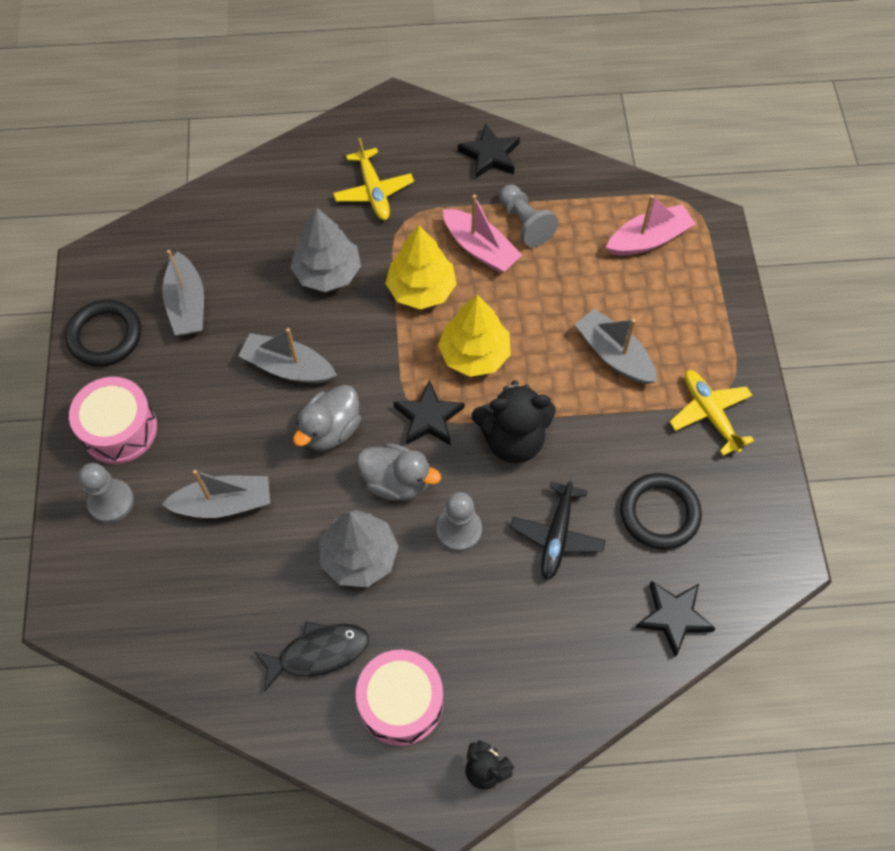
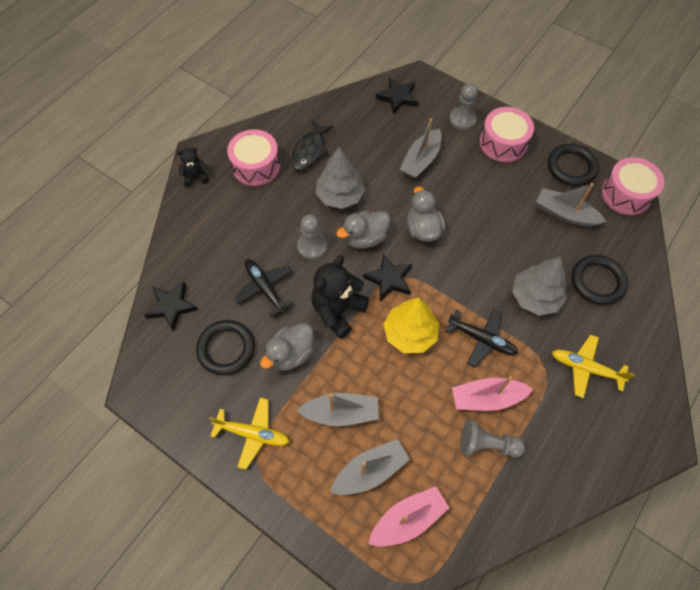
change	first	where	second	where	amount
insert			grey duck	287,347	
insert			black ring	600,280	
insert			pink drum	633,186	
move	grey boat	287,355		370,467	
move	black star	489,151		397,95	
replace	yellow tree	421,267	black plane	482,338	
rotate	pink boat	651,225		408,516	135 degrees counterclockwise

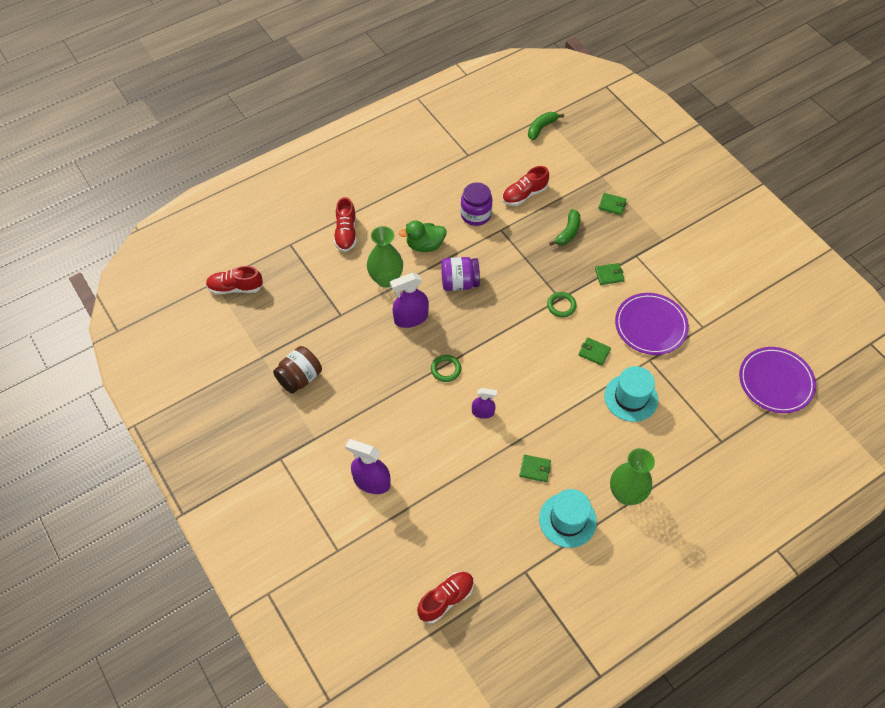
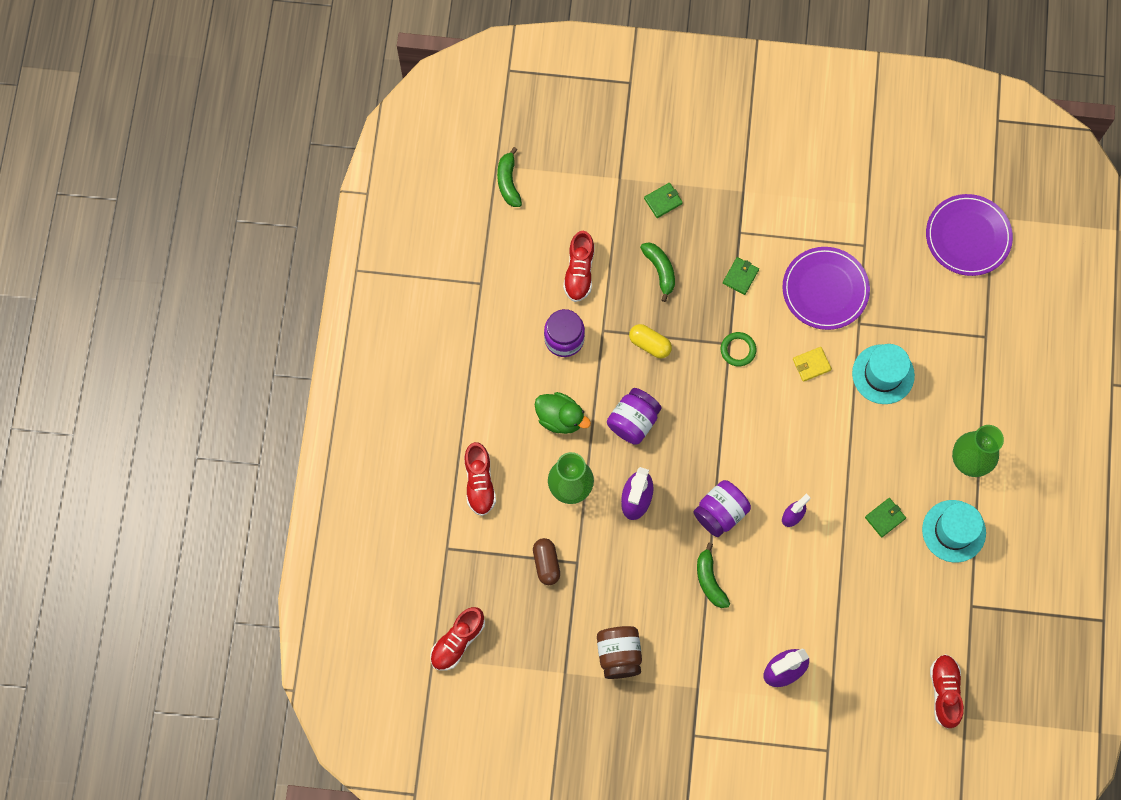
change	first	where	second	where	amount
insert			brown capsule	546,561	
insert			yellow capsule	650,341	
insert			green banana	713,575	
replace	green ring	446,368	purple jar	722,508	
recolor	green wallet	594,351	yellow wallet	812,364	
rotate	red shoe	345,224		480,479	45 degrees clockwise
rotate	green duck	423,236		563,413	90 degrees counterclockwise

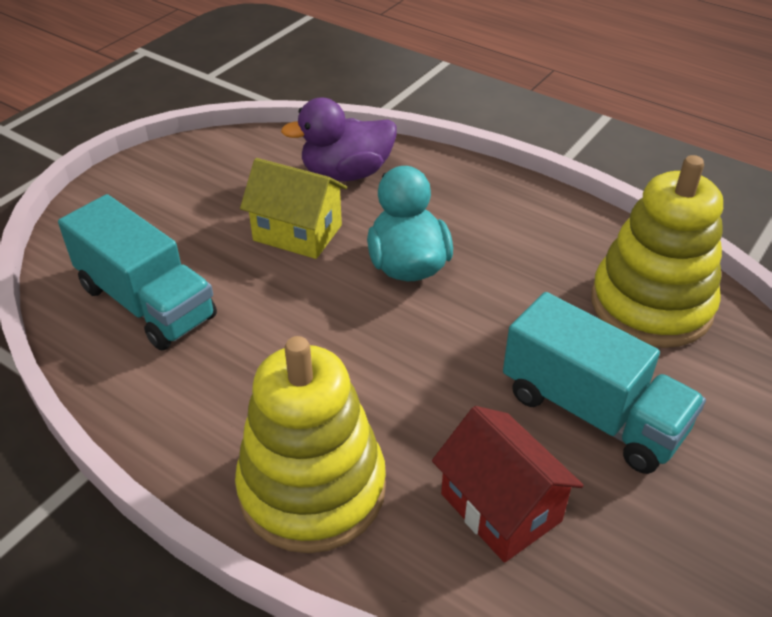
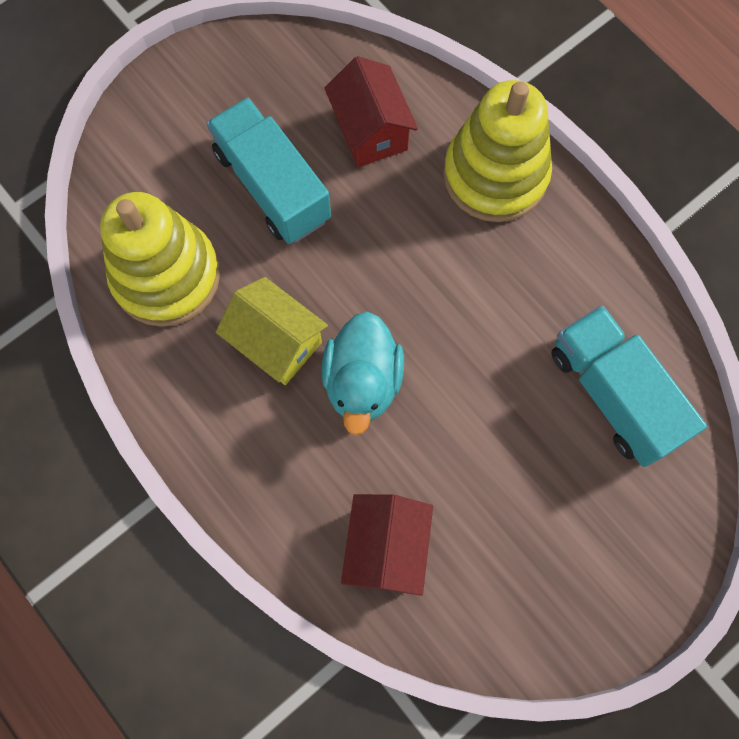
change	first	where	second	where	amount
move	yellow house	293,208		272,331	
replace	purple duck	339,139	red house	387,545	

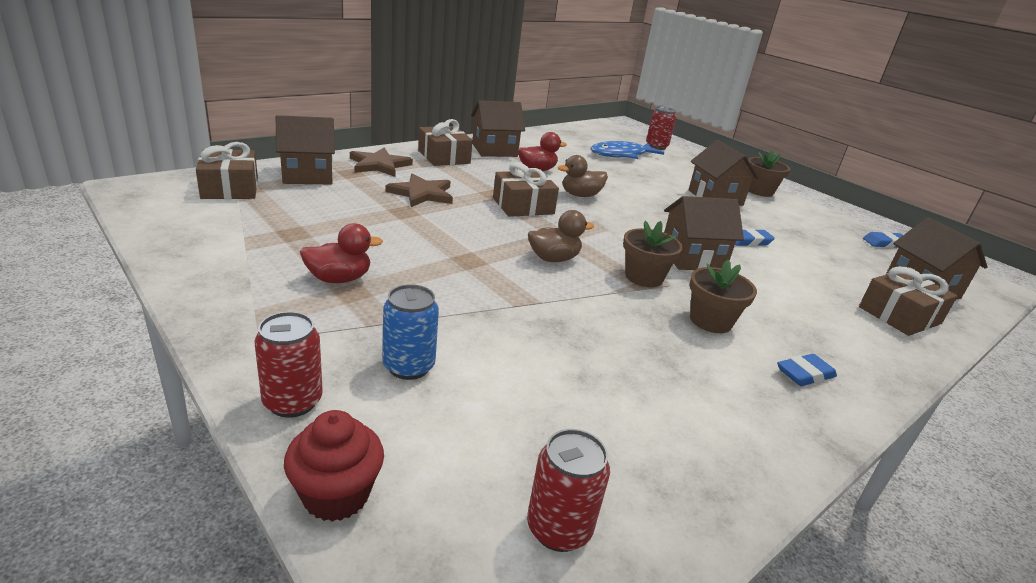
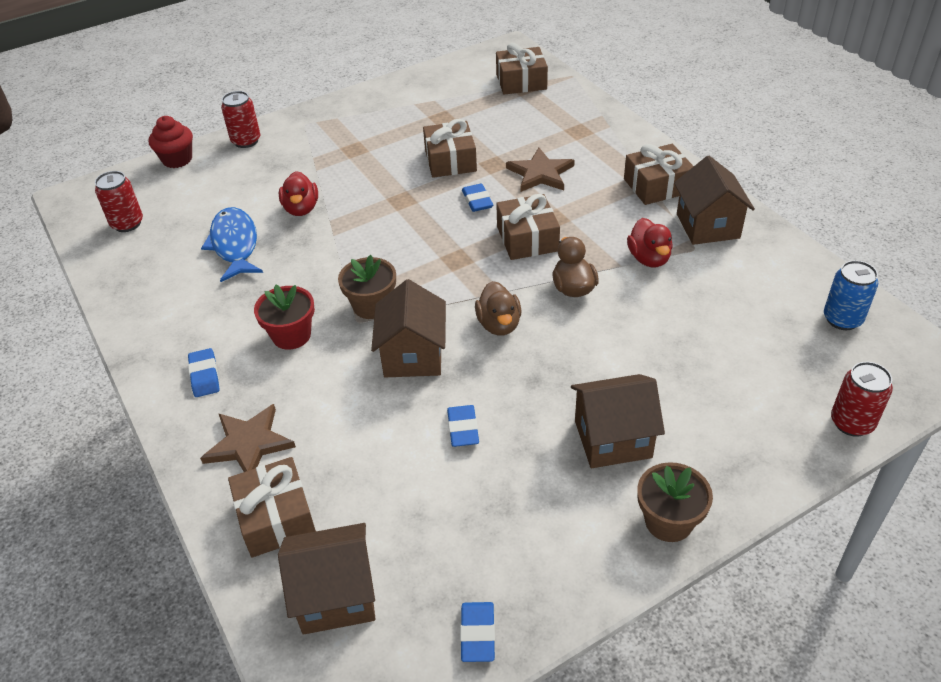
change	first	where	second	where	amount
delete	brown house	305,149			
insert			brown gift	450,148	
insert			blue eraser	477,198	
move	red duck	341,253		298,193	
move	brown star	381,162		248,438	
move	blue can	411,332		851,295	
move	brown duck	561,236		498,308	
move	blue fish	627,150		232,244	
recolor	brown flower pot	723,296	red flower pot	284,317	

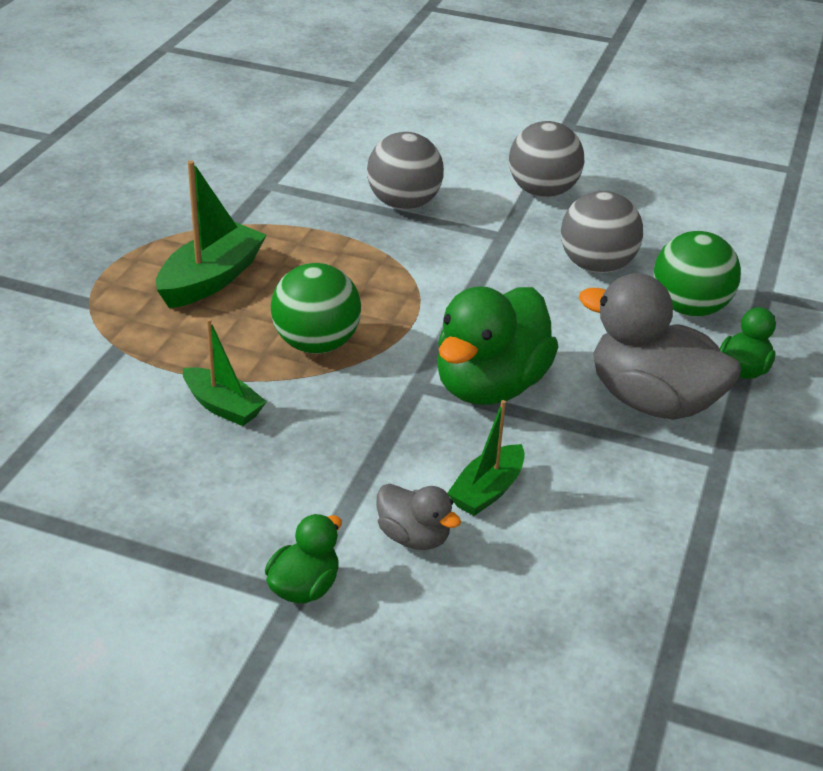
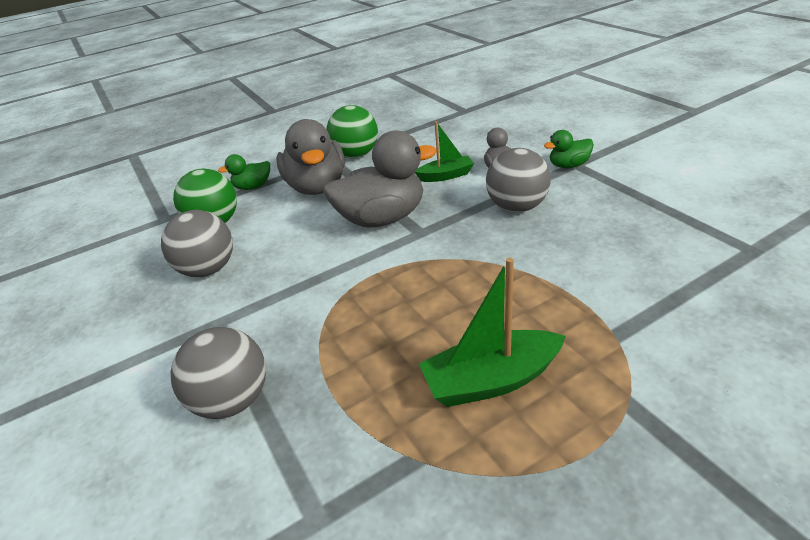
change	first	where	second	where	amount
delete	green boat	225,372			
move	green ball	316,308		352,131	
move	grey ball	546,159		518,180	
recolor	green duck	497,345	grey duck	380,179	

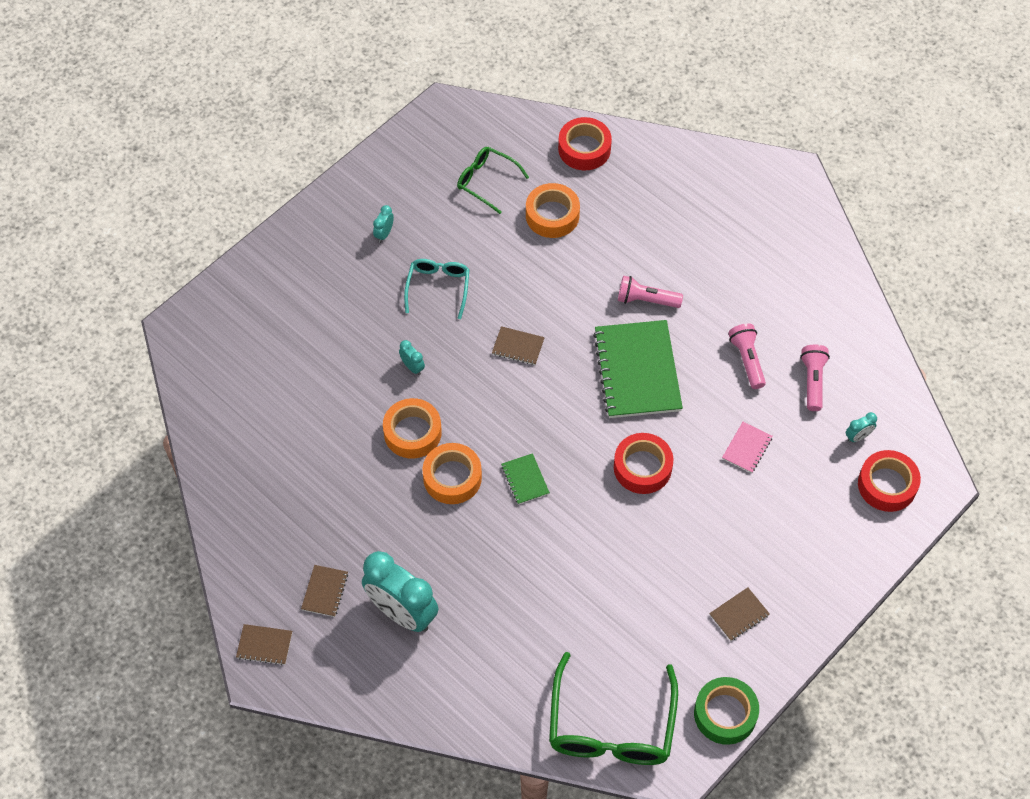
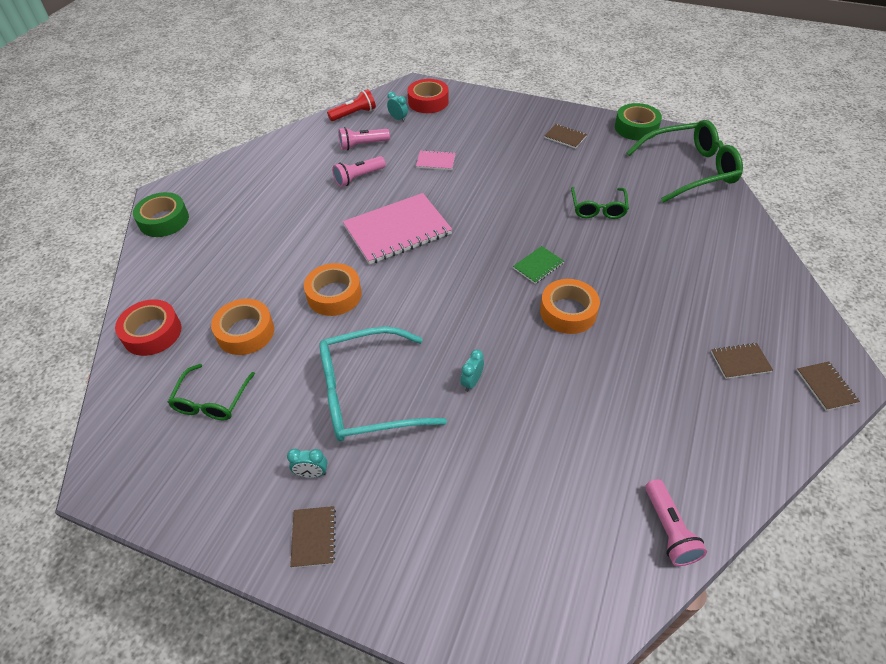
change	first	where	second	where	amount
delete	turquoise clock	400,591			
delete	red tape	643,463			
insert			green tape	161,214	
insert			red flashlight	351,105	
insert			green glasses	600,203	
move	orange tape	412,428		333,289	
move	brown notebook	518,345		313,537	
move	pink flashlight	650,292		676,522	
recolor	green notebook	638,369	pink notebook	397,229	
resize	turquoise glasses	437,289		383,384	x1.76

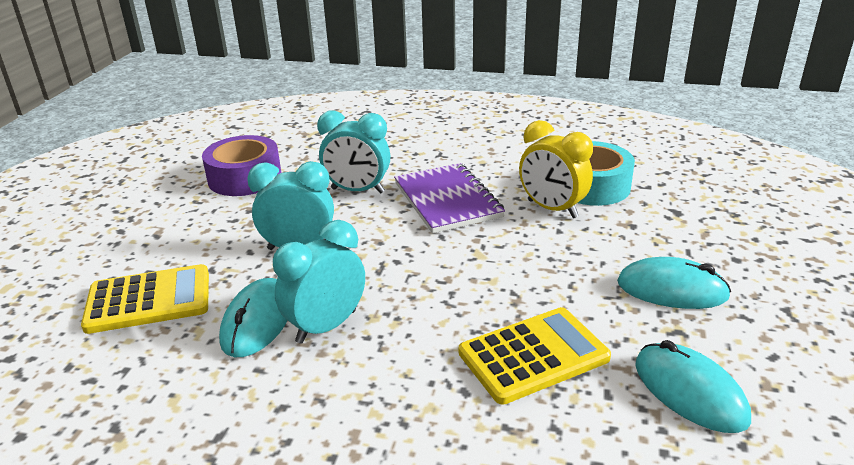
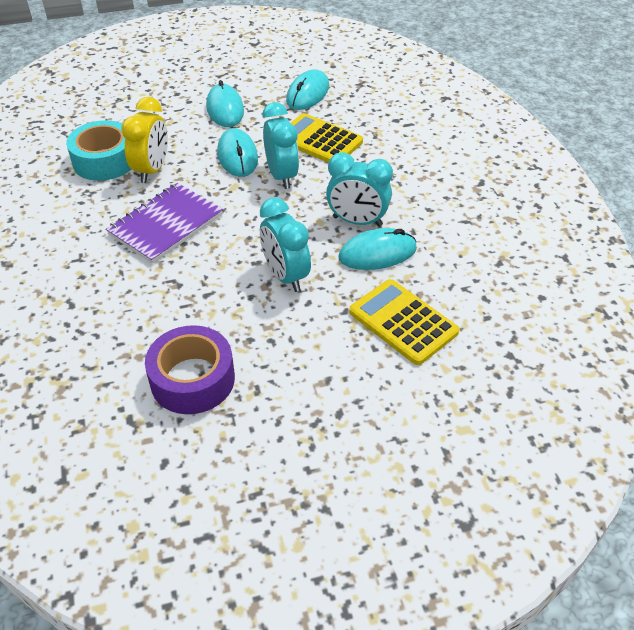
change	first	where	second	where	amount
insert			turquoise mouse	237,152	
move	turquoise clock	353,152		280,145	

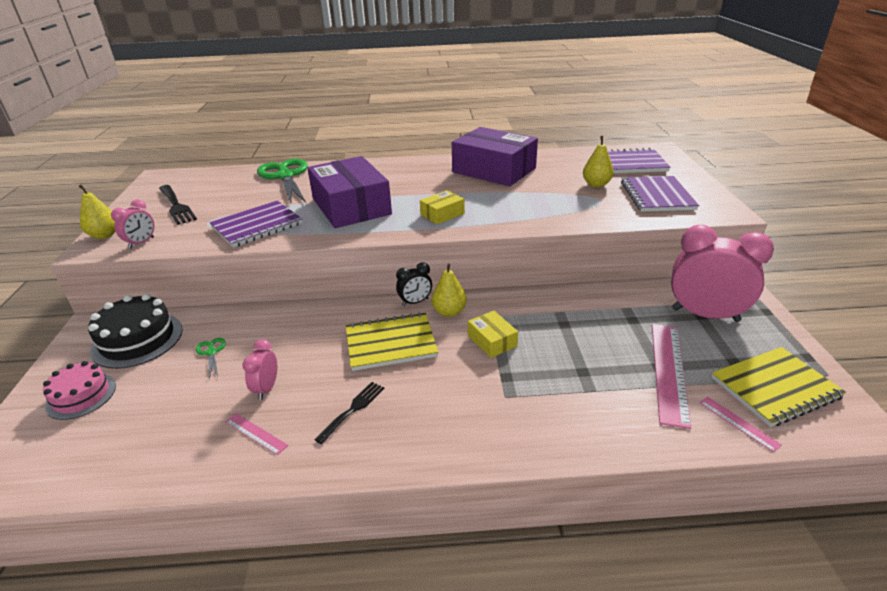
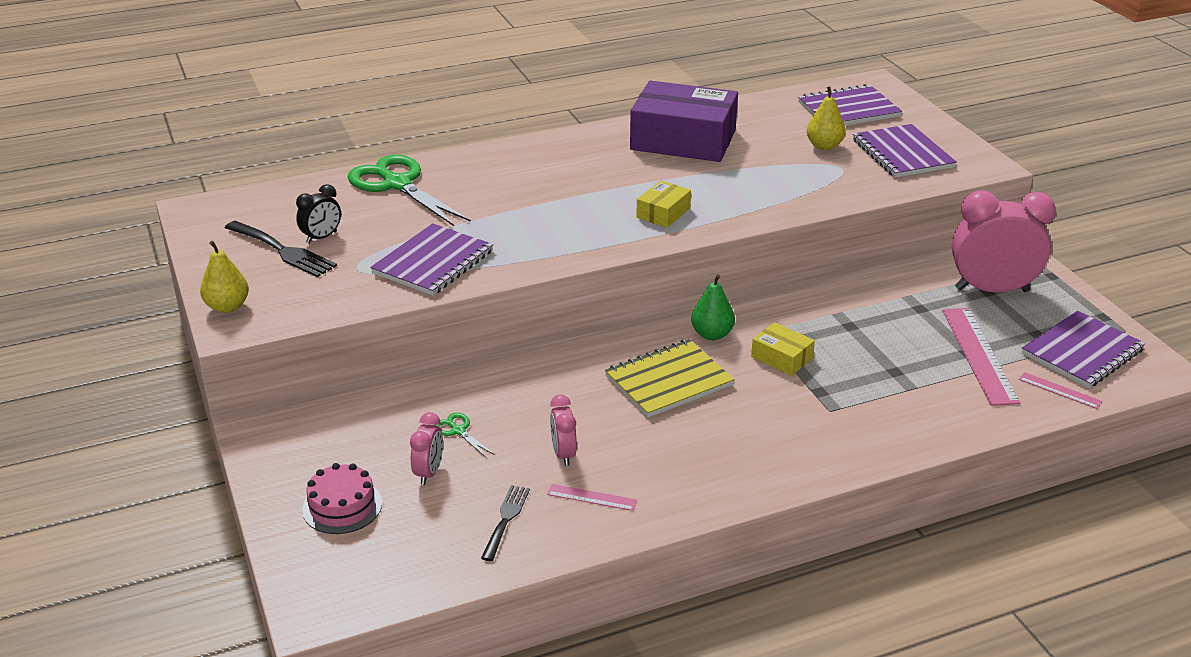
change	first	where	second	where	amount
delete	black cake	135,331			
delete	purple box	349,192			
move	pink clock	133,224		426,448	
move	black fork	349,413		505,523	
move	black clock	414,284		318,214	
recolor	yellow pear	449,290	green pear	713,307	
recolor	yellow notebook	778,387	purple notebook	1083,349	

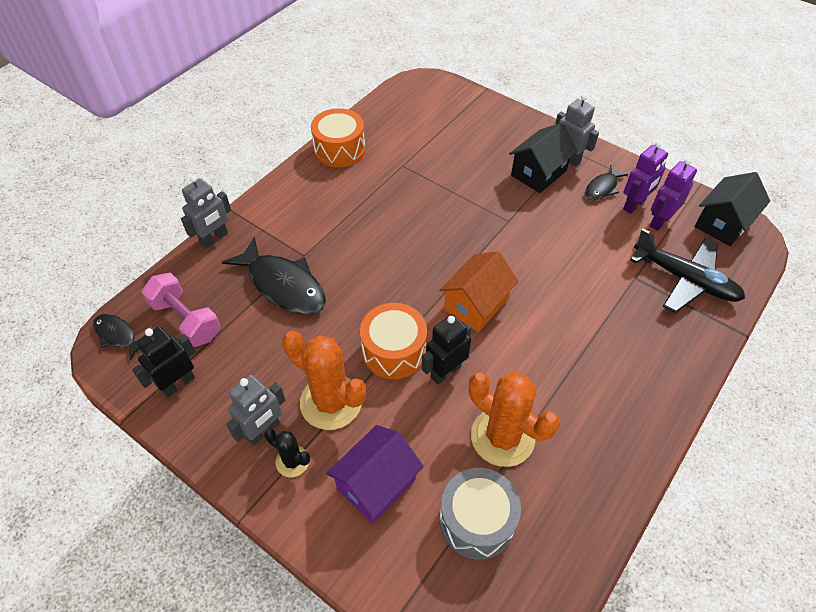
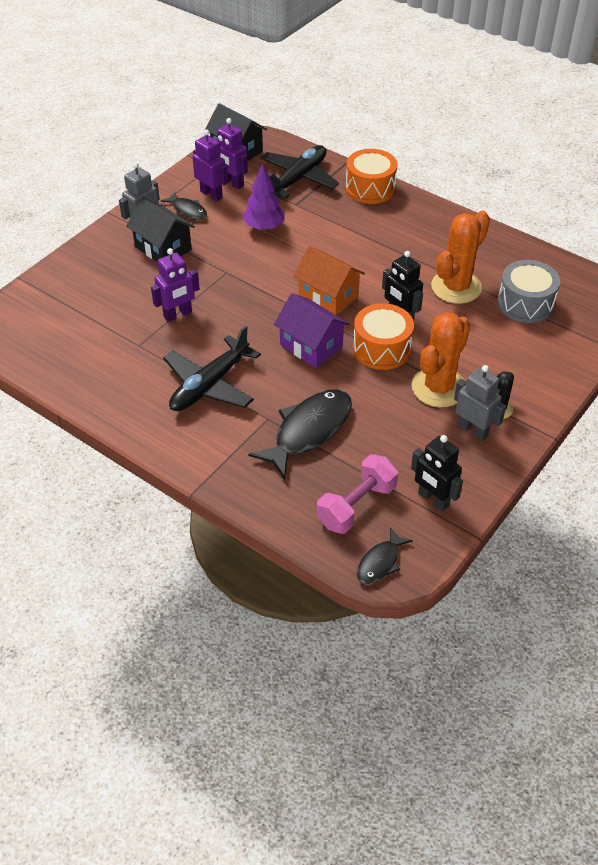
change	first	where	second	where	amount
delete	grey robot	206,212			
insert			purple robot	175,285	
insert			black plane	212,368	
insert			purple tree	263,197	
move	orange drum	338,137		372,176	
move	purple house	375,474		311,330	

